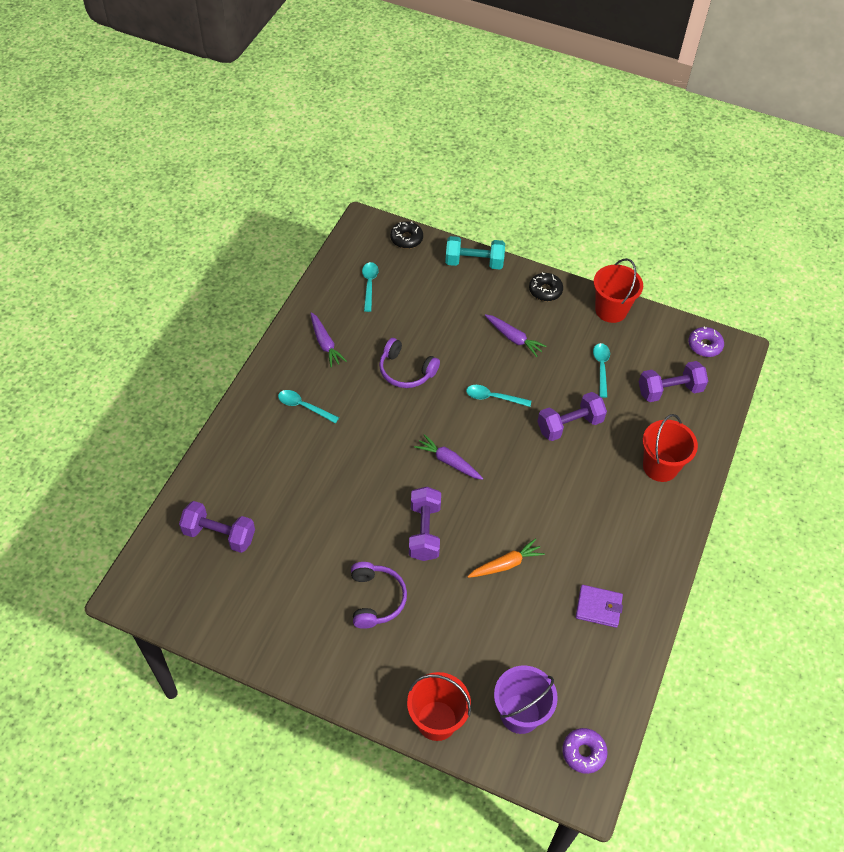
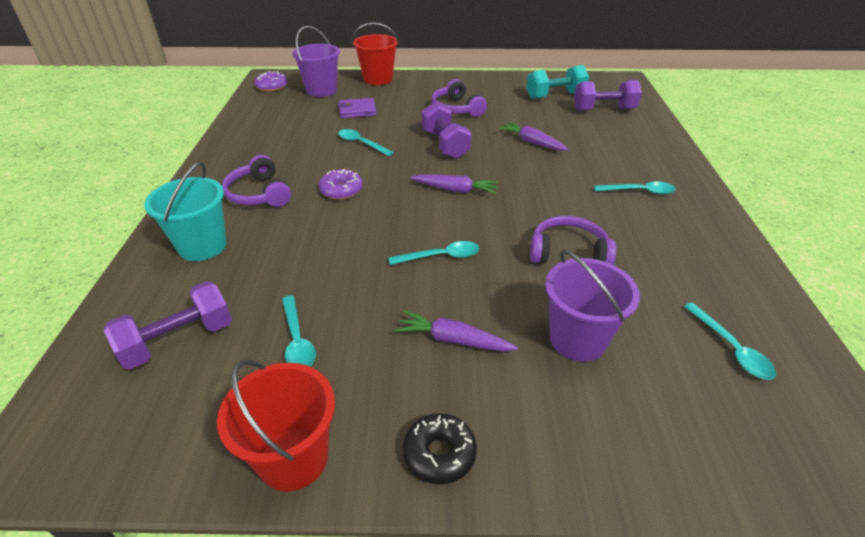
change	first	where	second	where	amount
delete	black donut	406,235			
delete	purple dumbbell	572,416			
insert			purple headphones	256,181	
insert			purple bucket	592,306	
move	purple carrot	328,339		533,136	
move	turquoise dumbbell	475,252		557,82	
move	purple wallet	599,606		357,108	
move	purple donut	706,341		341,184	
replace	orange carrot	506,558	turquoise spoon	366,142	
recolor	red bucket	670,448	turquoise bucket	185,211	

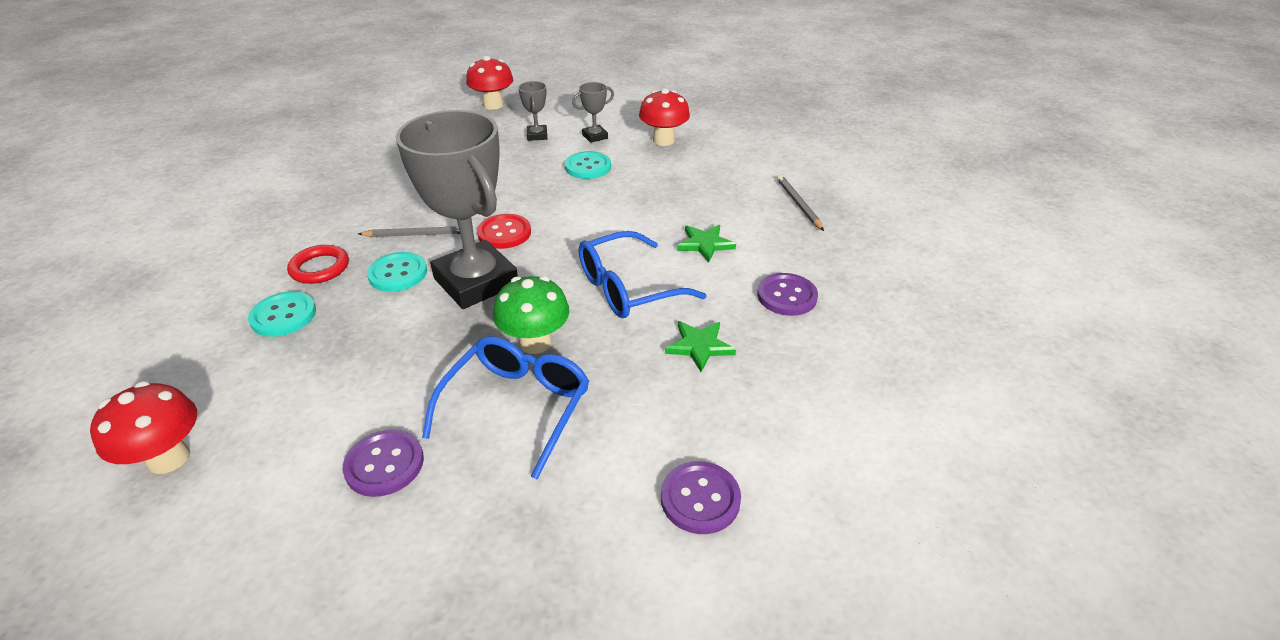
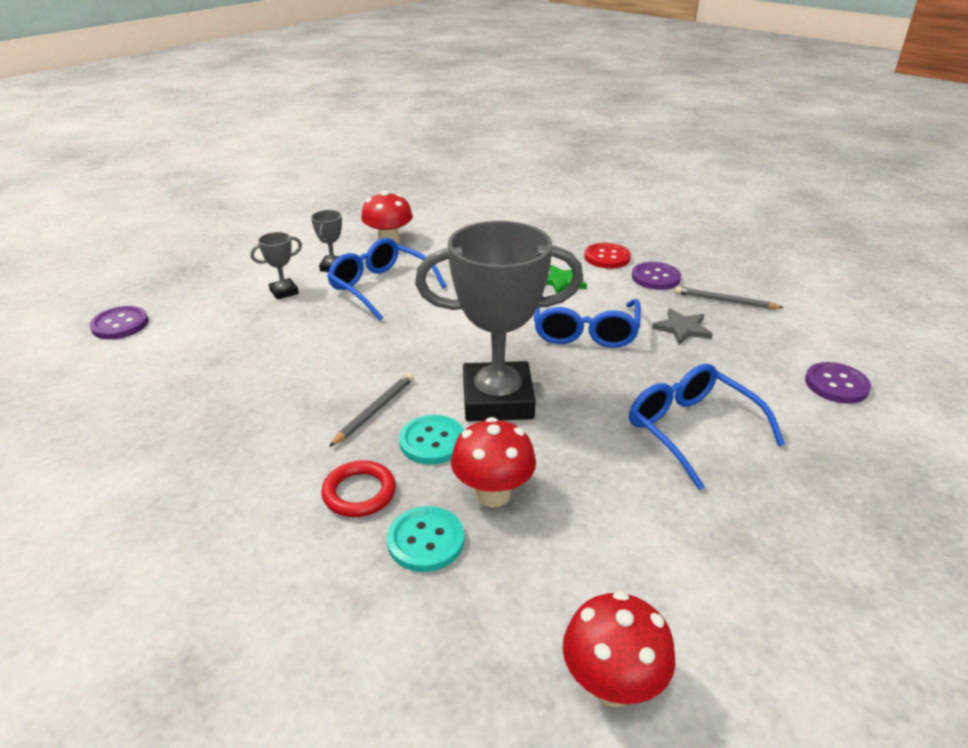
change	first	where	second	where	amount
delete	green mushroom	531,315			
move	purple button	383,463		118,322	
move	red mushroom	489,83		493,462	
move	red button	504,231		607,255	
move	grey pencil	800,203		729,297	
replace	turquoise button	588,165	blue glasses	386,279	
recolor	green star	700,346	grey star	682,327	
rotate	grey trophy	532,111		276,266	60 degrees counterclockwise

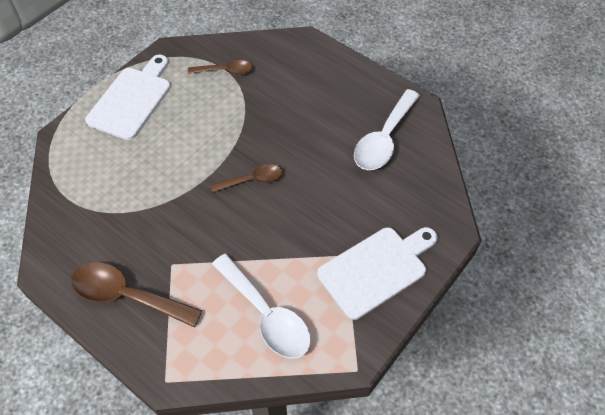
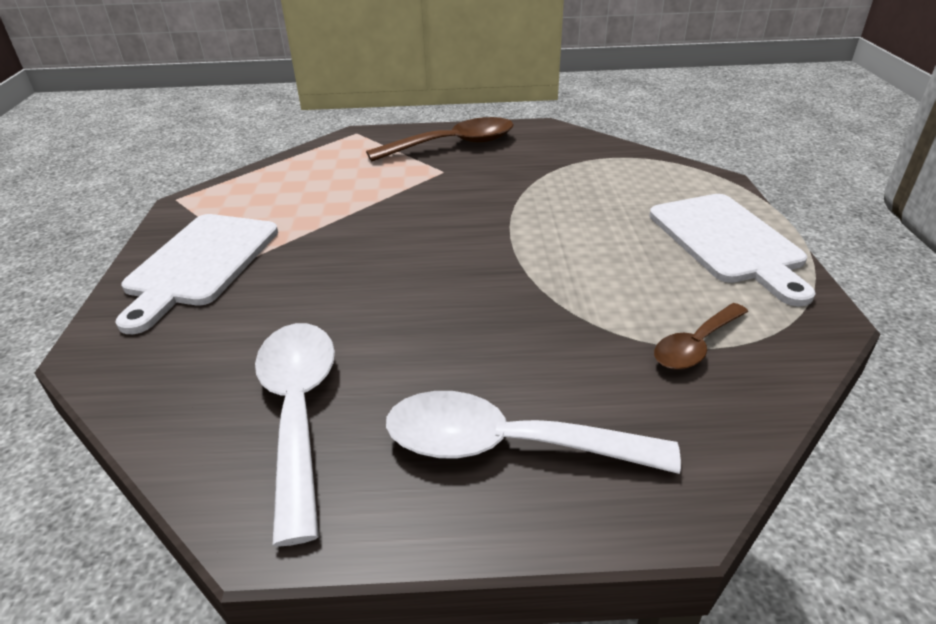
change	first	where	second	where	amount
delete	brown spoon	246,178			
move	white spoon	261,306		533,432	

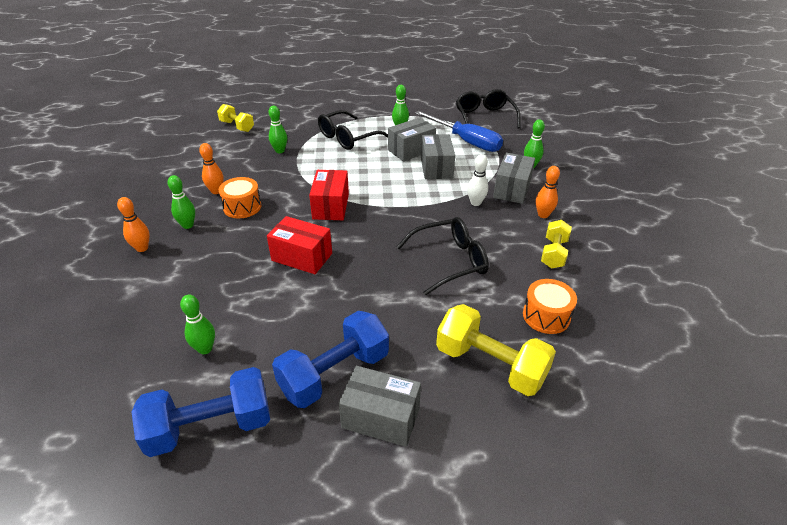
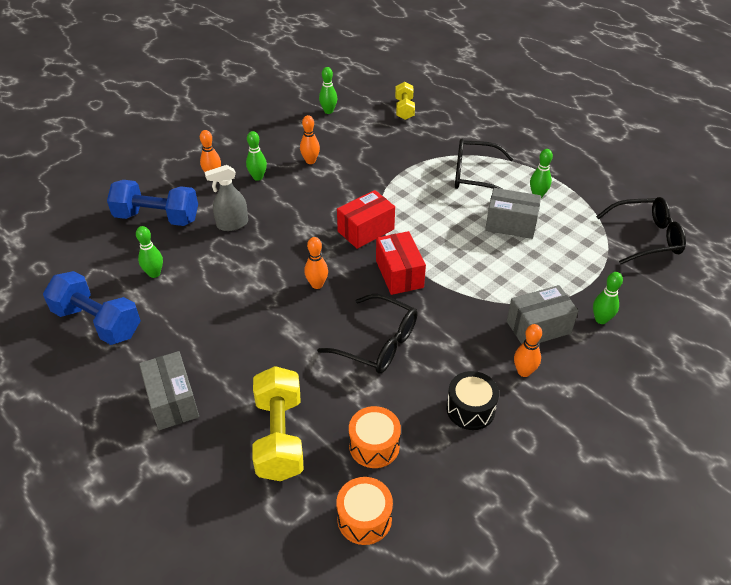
change	first	where	second	where	amount
delete	blue screwdriver	459,131			
delete	grey box	438,156			
delete	white bowling pin	477,180			
insert			grey spray bottle	226,198	
insert			orange bowling pin	316,263	
move	orange drum	240,197		364,511	
move	red box	299,245		401,263	
move	green bowling pin	277,129		328,90	
move	blue dumbbell	330,359		152,203	
replace	yellow dumbbell	556,244	black drum	472,400	
rotate	black glasses	488,109		641,230	45 degrees clockwise

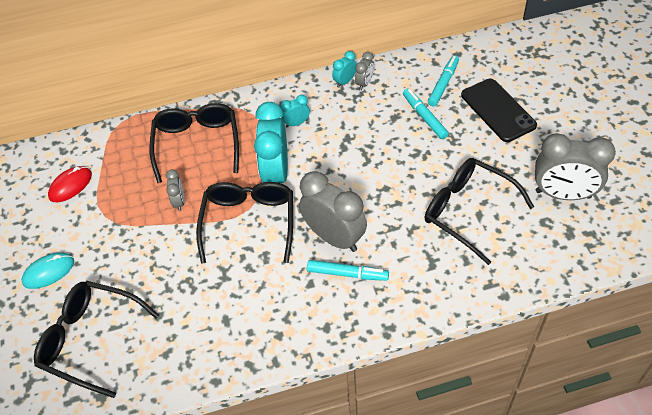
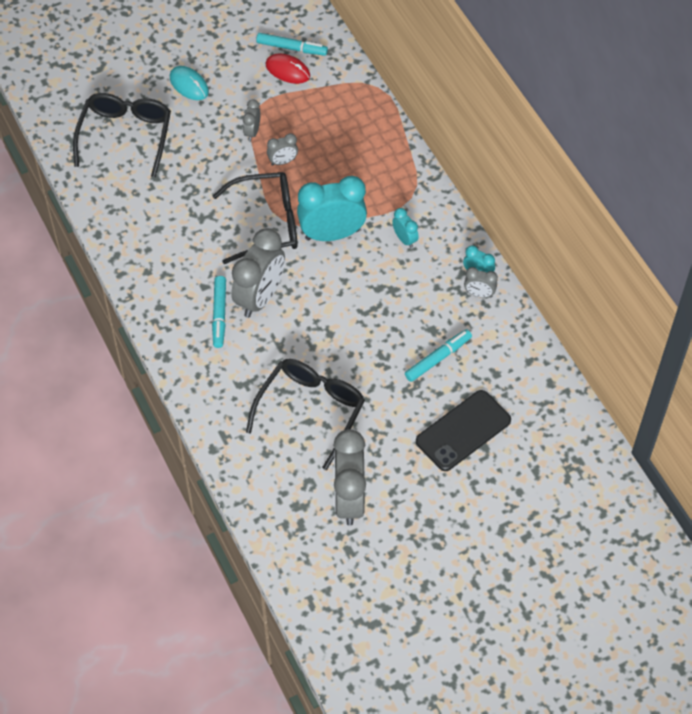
change	first	where	second	where	amount
delete	black glasses	194,143			
insert			grey clock	252,120	
move	turquoise marker	443,81		292,44	

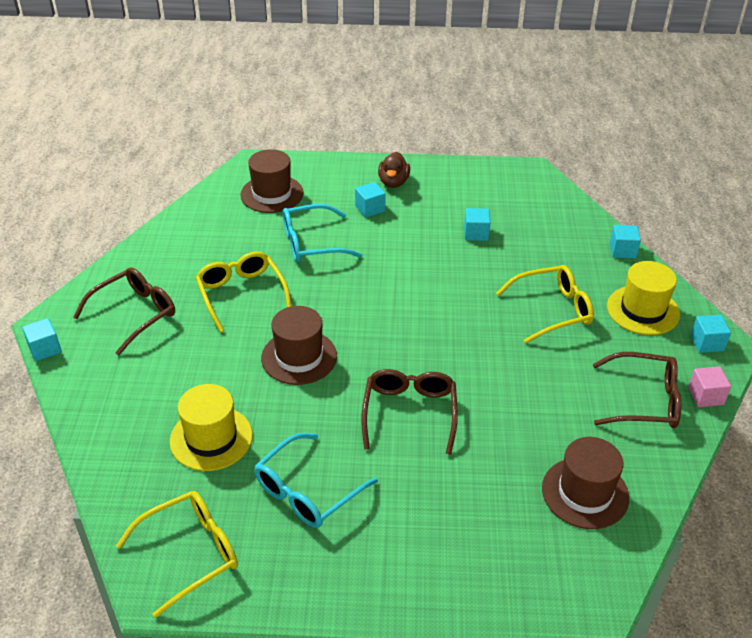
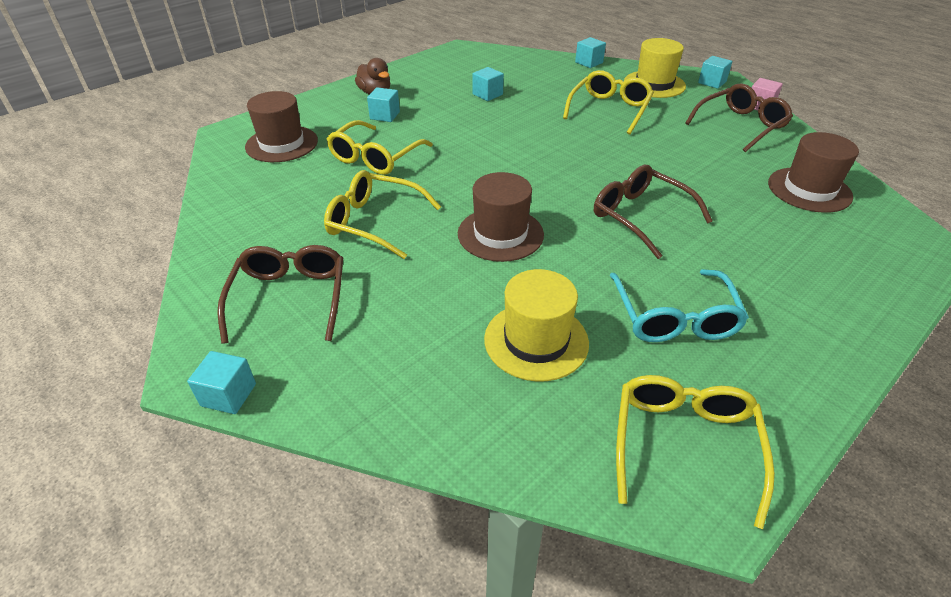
change	first	where	second	where	amount
recolor	turquoise glasses	322,233	yellow glasses	380,147	

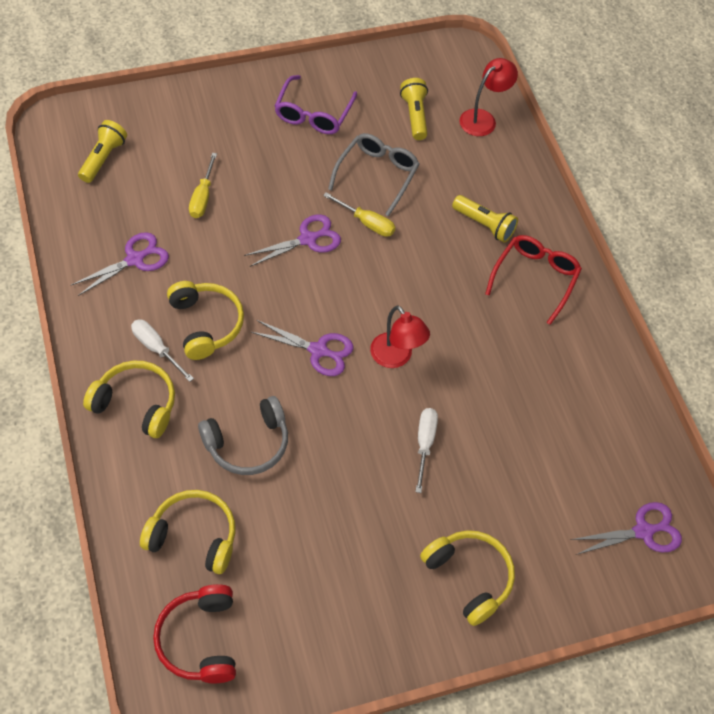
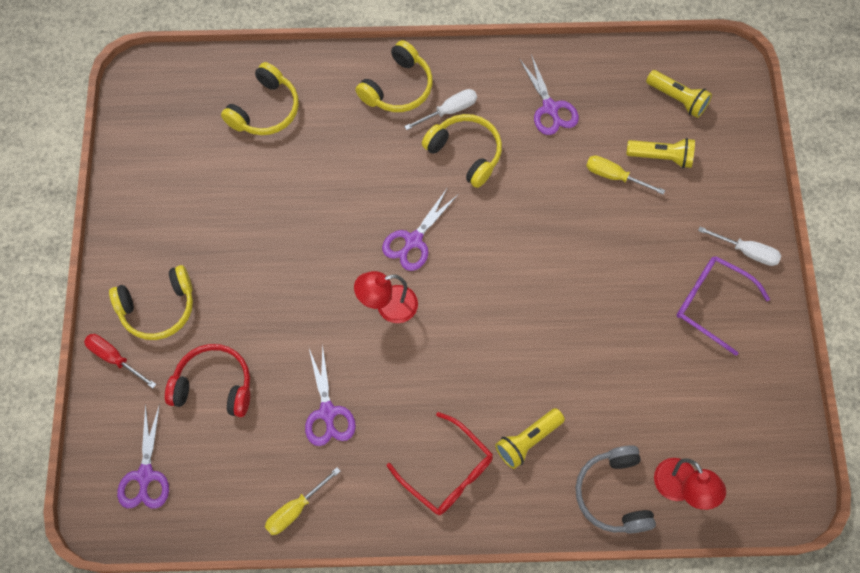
change	first	where	second	where	amount
delete	grey glasses	374,175			
insert			red screwdriver	120,361	
move	red headphones	194,633		207,380	
move	grey headphones	243,435		615,489	
move	purple scissors	292,240		330,395	
move	yellow screwdriver	359,214		303,501	
move	yellow flashlight	414,109		660,153	
move	white screwdriver	426,450		739,246	
rotate	yellow headphones	205,320		462,151	135 degrees counterclockwise

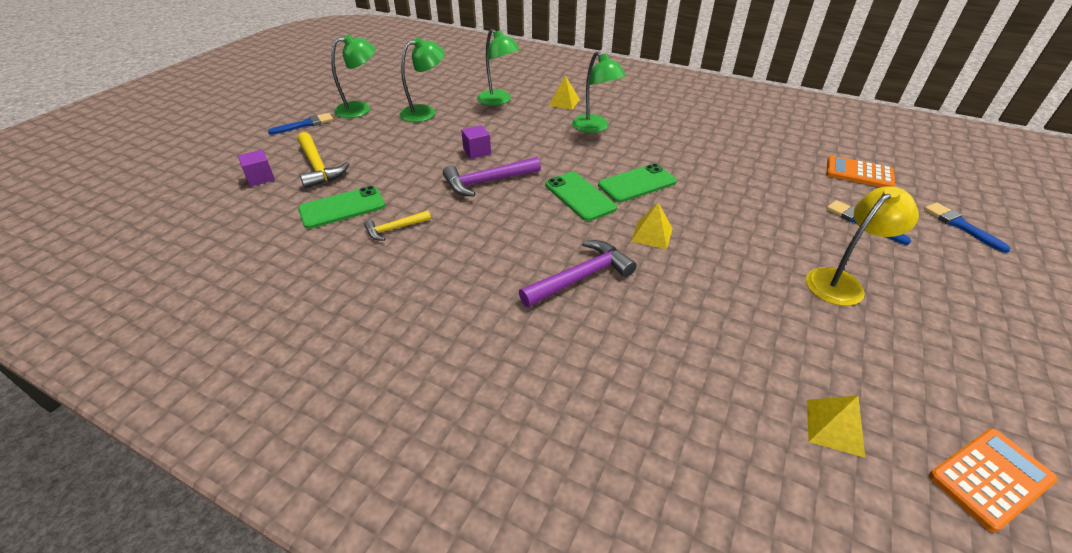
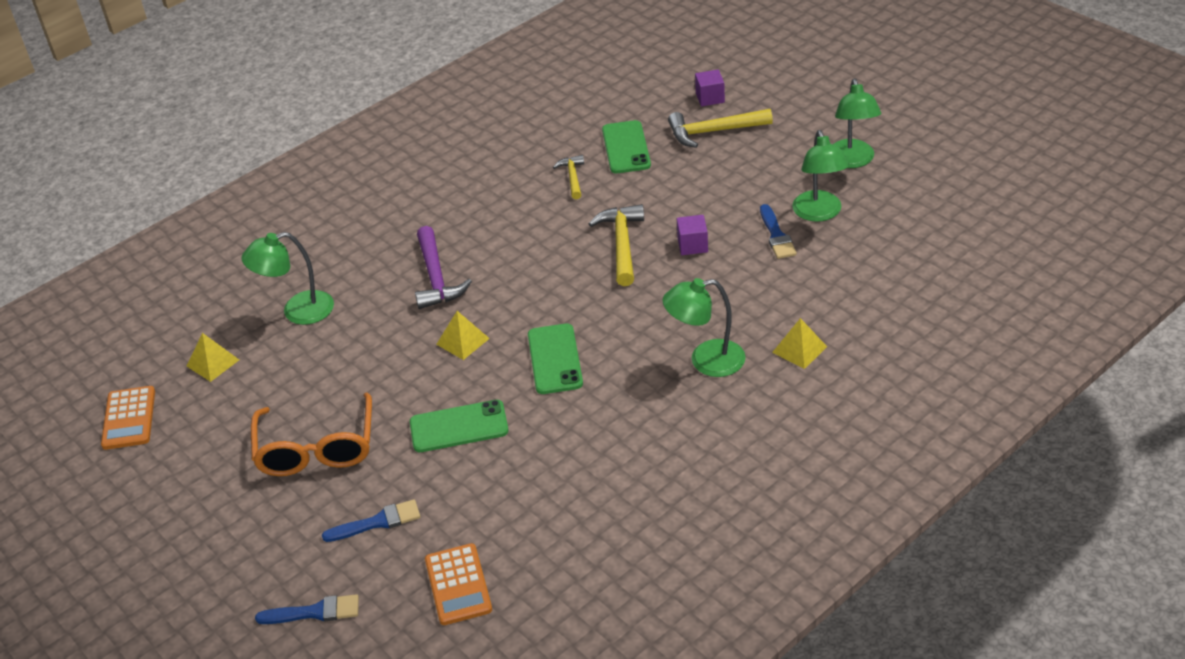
change	first	where	second	where	amount
move	blue brush	300,124		778,231	
move	green lamp	498,67		288,278	
move	green phone	581,196		459,426	
replace	yellow lamp	862,246	orange glasses	311,434	
recolor	purple hammer	492,177	yellow hammer	616,245	
rotate	orange calculator	860,171		458,584	120 degrees clockwise

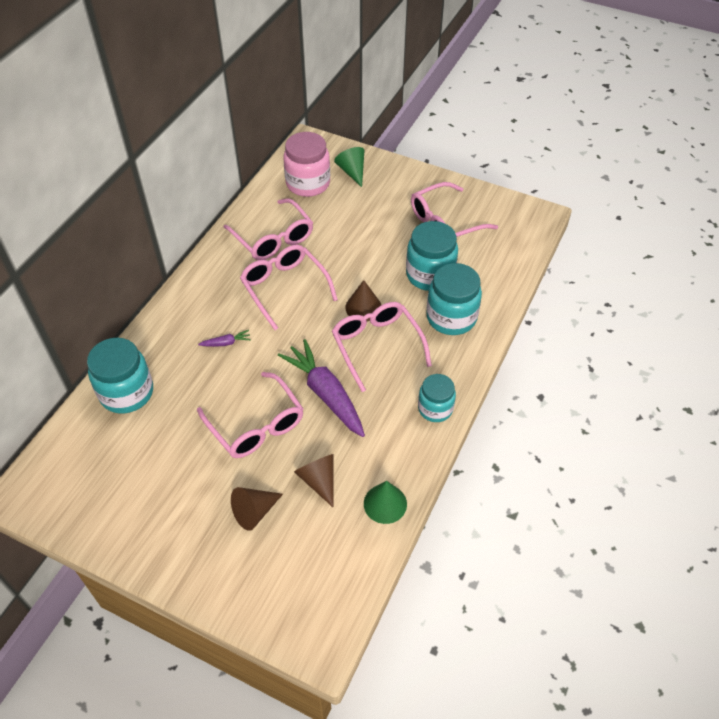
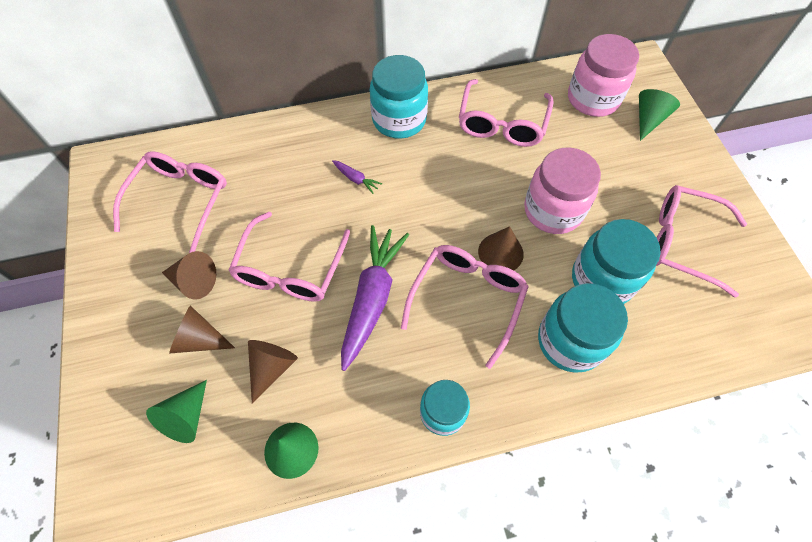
change	first	where	second	where	amount
insert			green cone	176,411	
insert			brown cone	189,275	
insert			pink jar	562,190	
move	turquoise jar	120,376		399,97	
move	pink glasses	289,287		170,202	

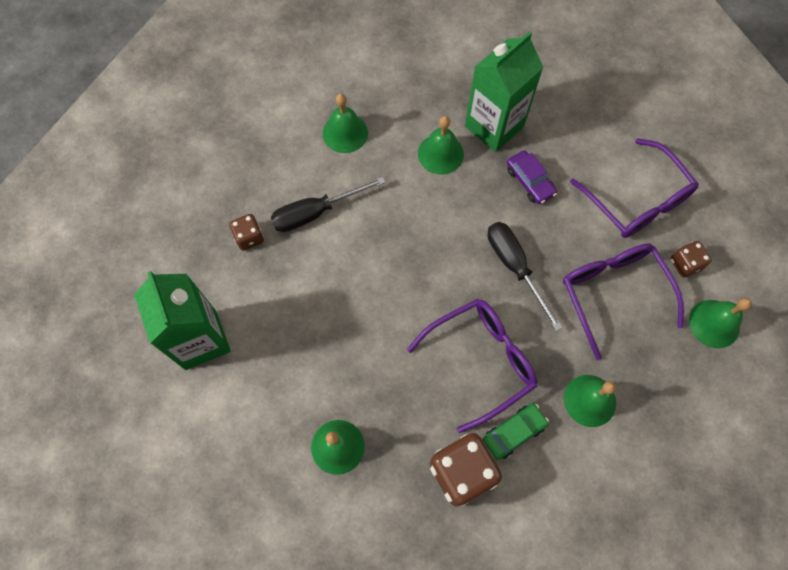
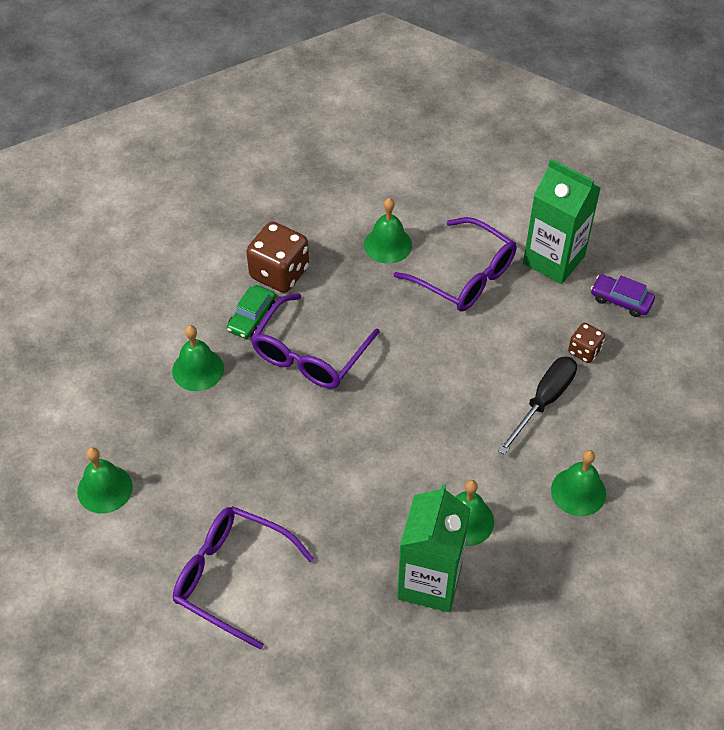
change	first	where	second	where	amount
delete	black screwdriver	525,276			
delete	brown dice	691,259			
move	purple car	532,177		623,295	
move	purple glasses	623,301		455,264	

